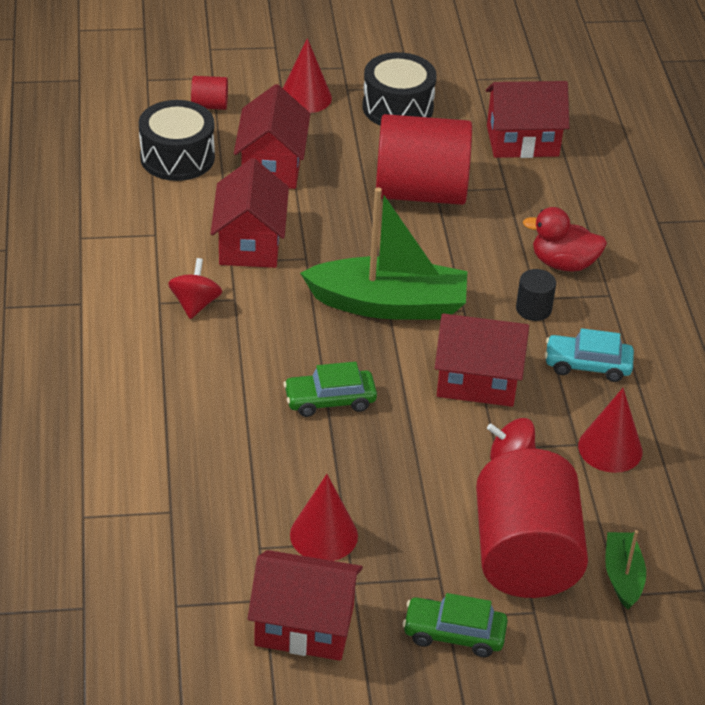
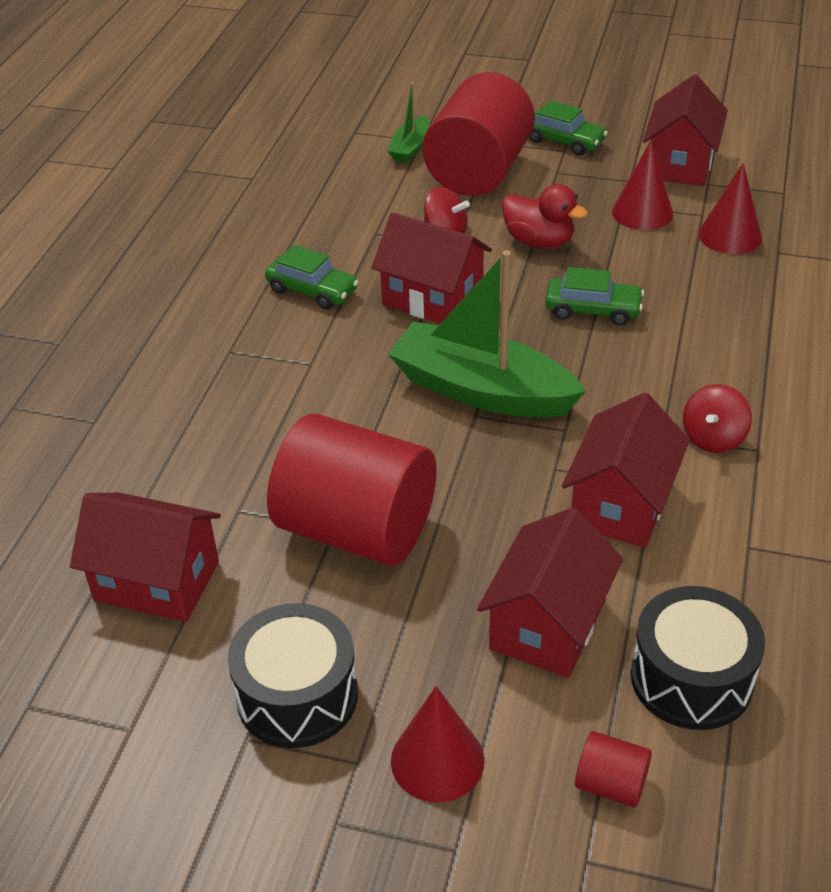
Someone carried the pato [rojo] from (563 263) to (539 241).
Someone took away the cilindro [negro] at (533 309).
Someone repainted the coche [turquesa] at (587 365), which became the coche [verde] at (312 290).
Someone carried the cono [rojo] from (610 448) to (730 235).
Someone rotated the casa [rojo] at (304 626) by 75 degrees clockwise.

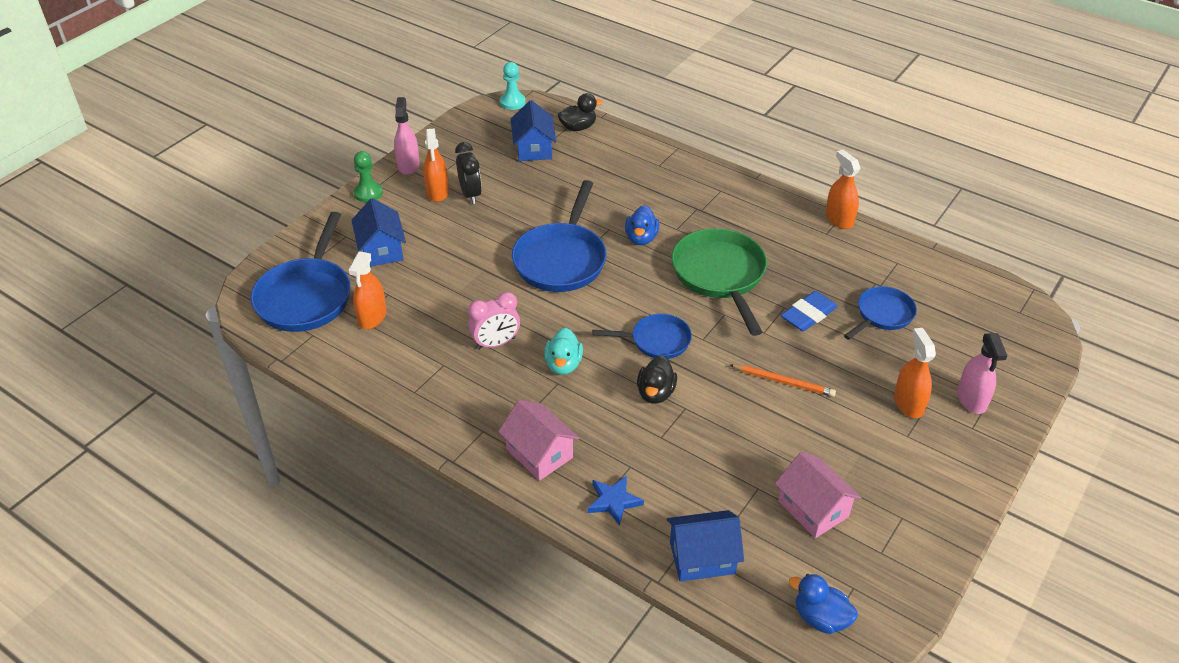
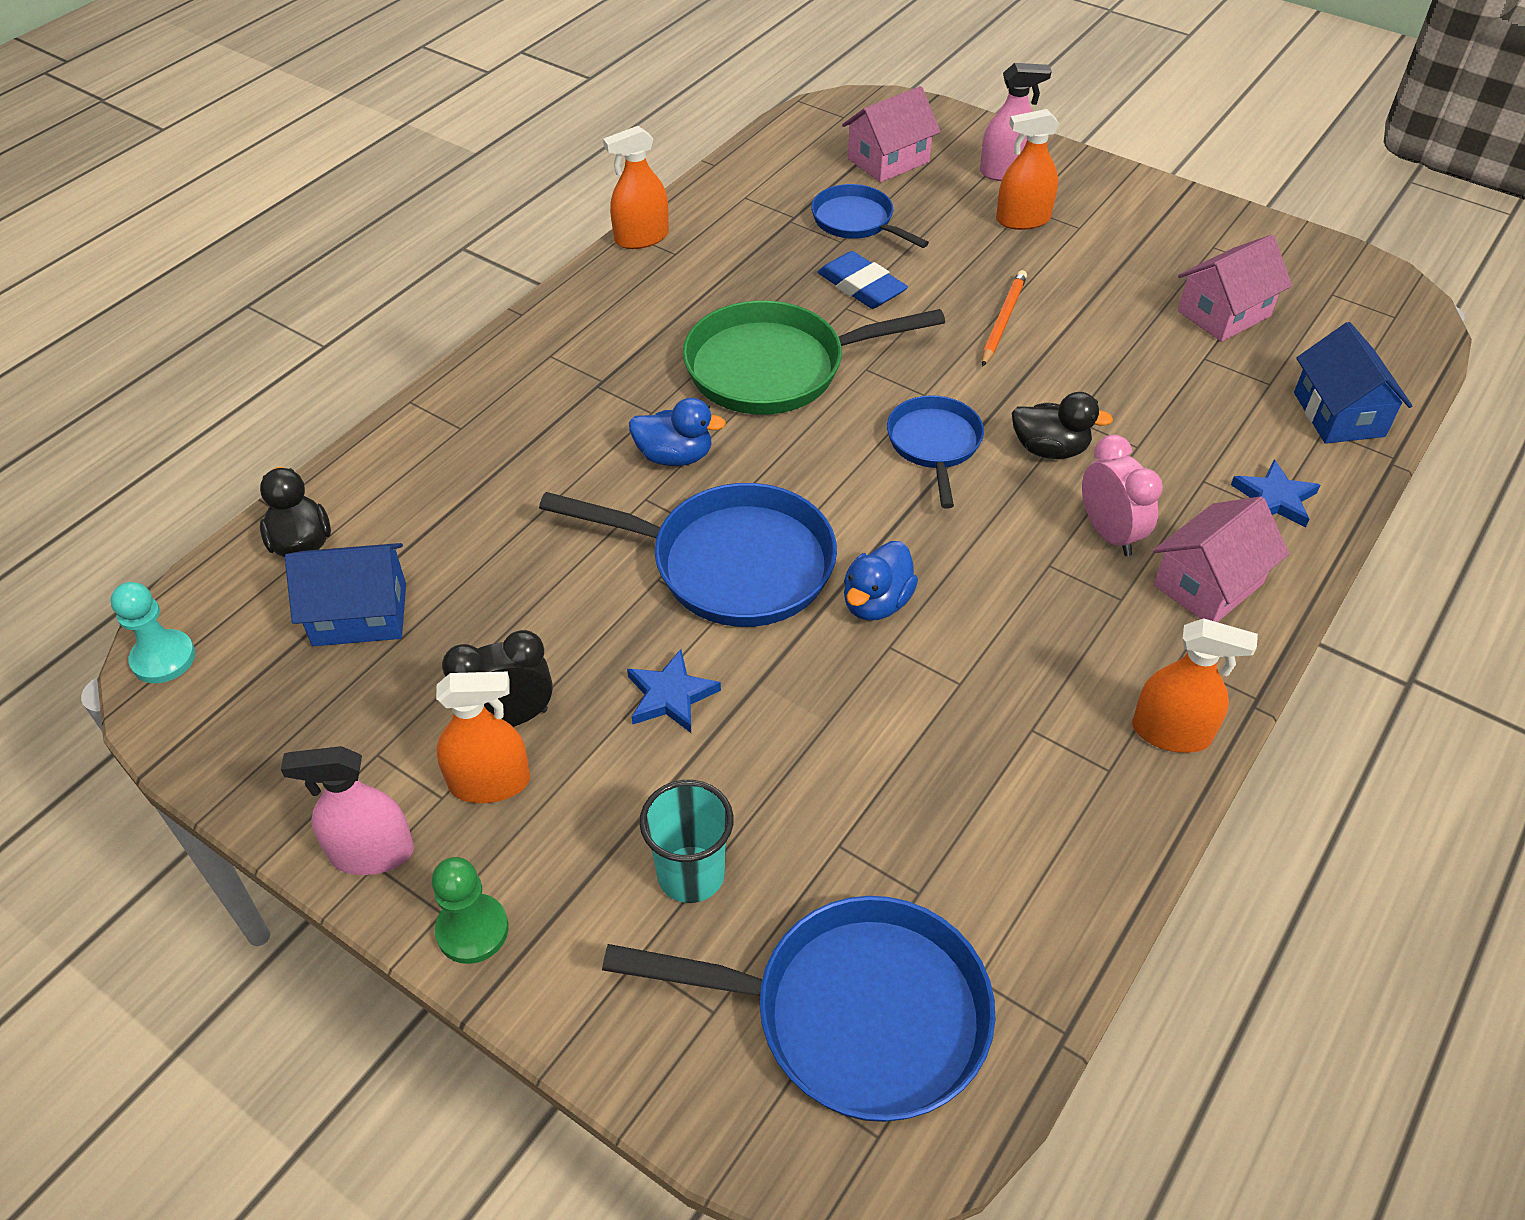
Someone swapped the casa [azul] at (381 250) for the vaso [turquesa] at (691 874).
Someone carried the pulverizador [naranja] from (372 317) to (1171 732).
Someone carried the despertador [rosa] from (496 343) to (1109 534).
Someone took away the pato [turquesa] at (563 365).
Someone carried the pato [azul] from (820 618) to (876 603).
Someone put down the casa [rosa] at (888 160).
Someone put down the estrella [azul] at (670 696).

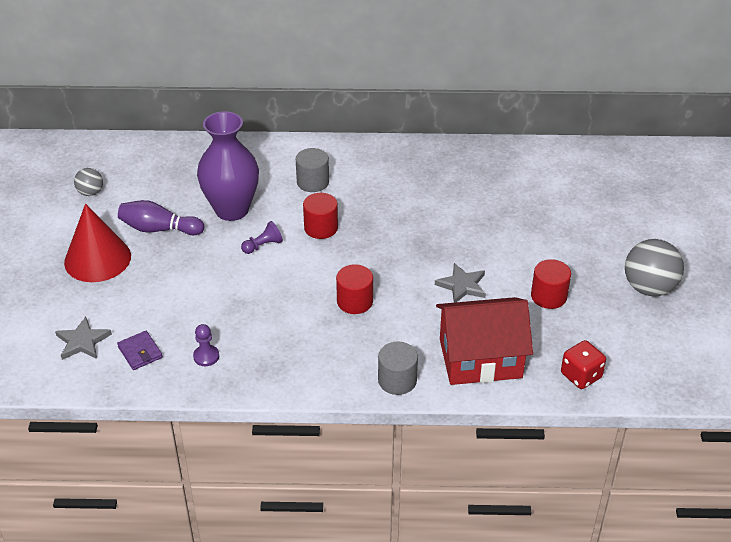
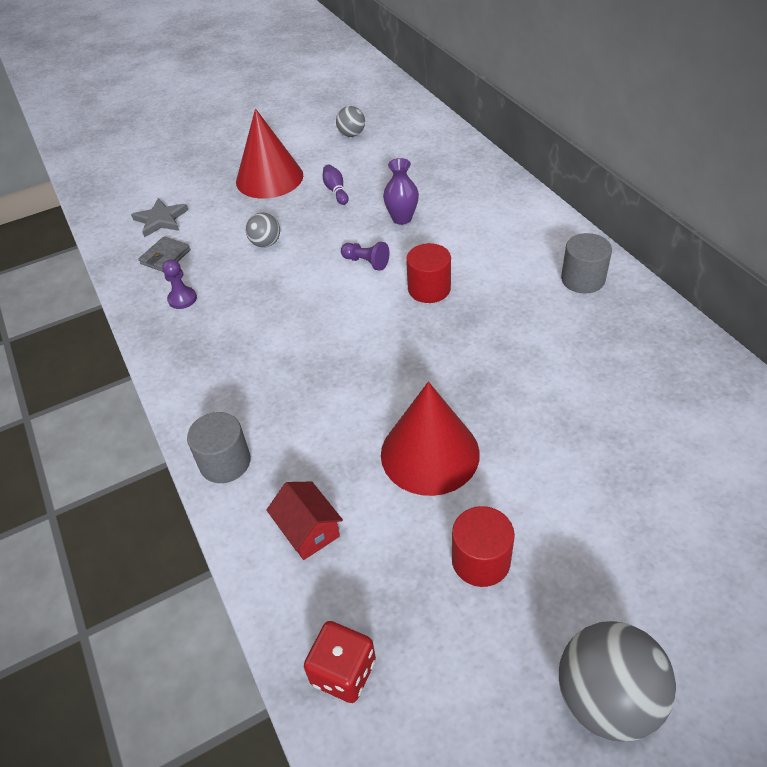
Someone scaled the florero [morado] at (232 210) by 0.50.
Someone carried the cilindro [gris] from (313 182) to (583 279).
Someone scaled the bolo [morado] at (159 229) by 0.58.
Someone swapped the estrella [gris] at (462 285) for the cono [rojo] at (430 453).
Someone took away the cilindro [rojo] at (355 301).
Someone scaled the casa [rojo] at (480 358) by 0.47.
Someone repainted the cartera [morado] at (140 352), which became the cartera [gris] at (165 257).
Someone put down the pelota [gris] at (266 243).

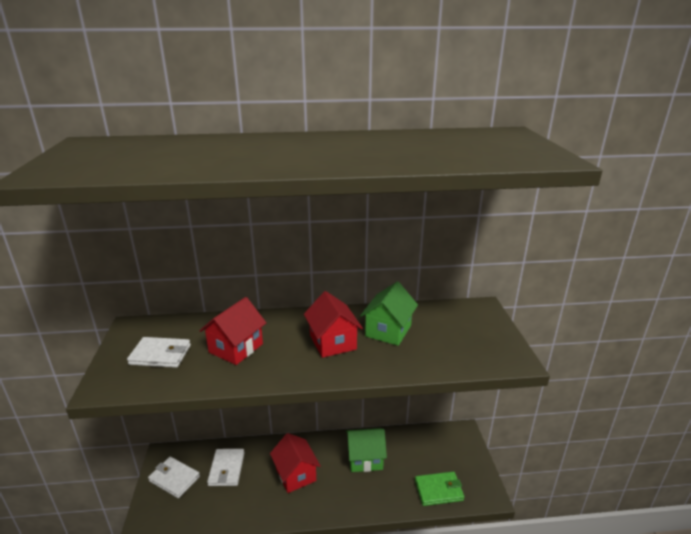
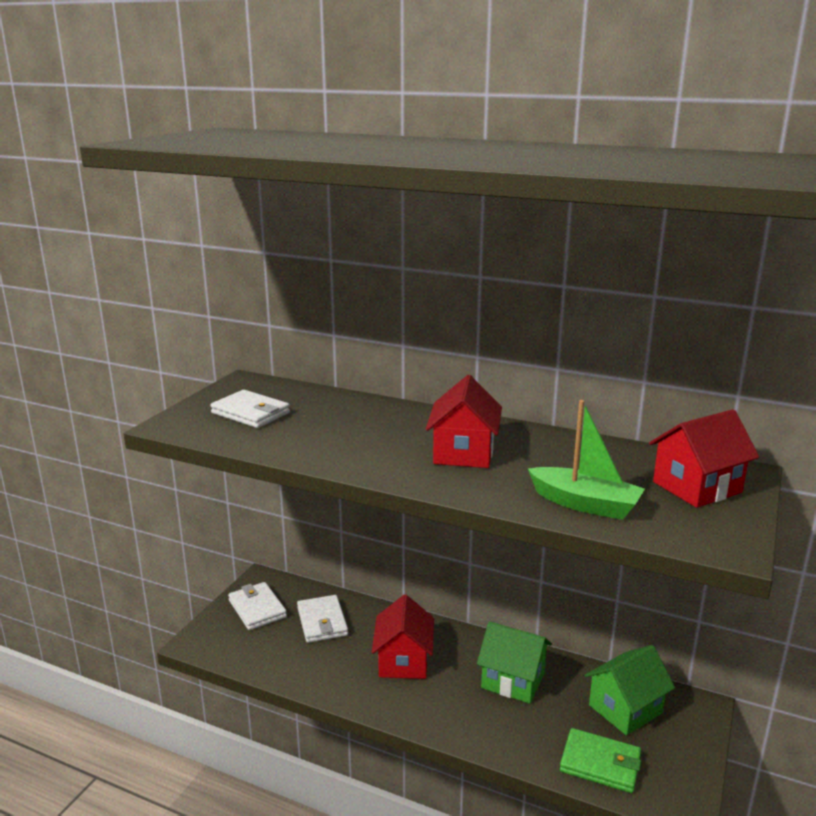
Someone carried the casa [verde] from (388 331) to (625 709).
Someone carried the casa [rojo] from (236 348) to (697 487).
Someone rotated the cartera [blanco] at (226 469) by 45 degrees counterclockwise.
Someone put down the barco [verde] at (585 504).

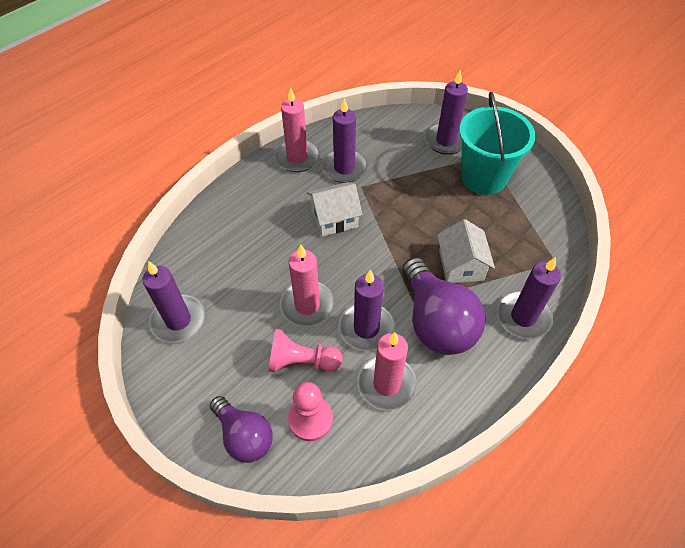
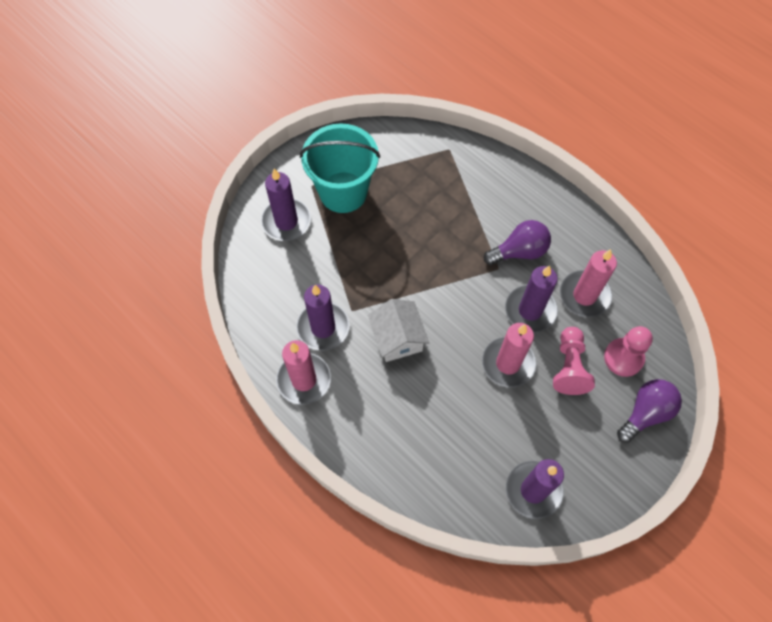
Someone took away the casa [blanco] at (461 265).
Someone scaled the bombilla [morado] at (436 322) by 0.62.
Someone took away the vela [morado] at (523 317).

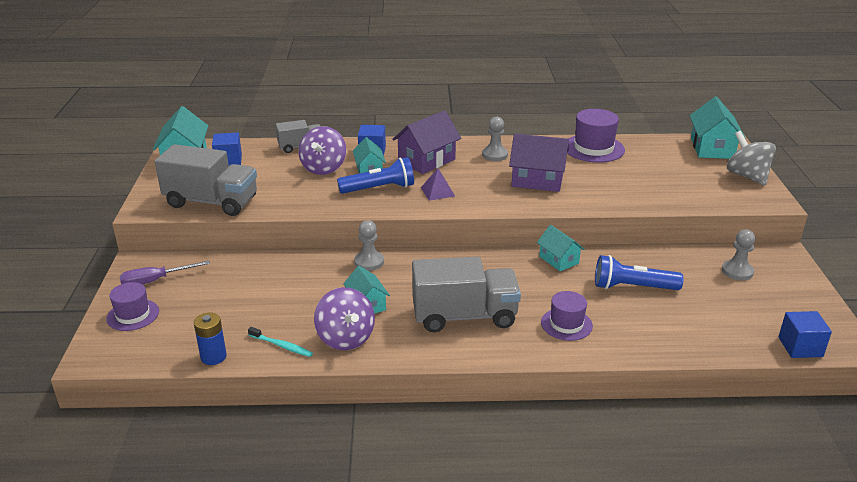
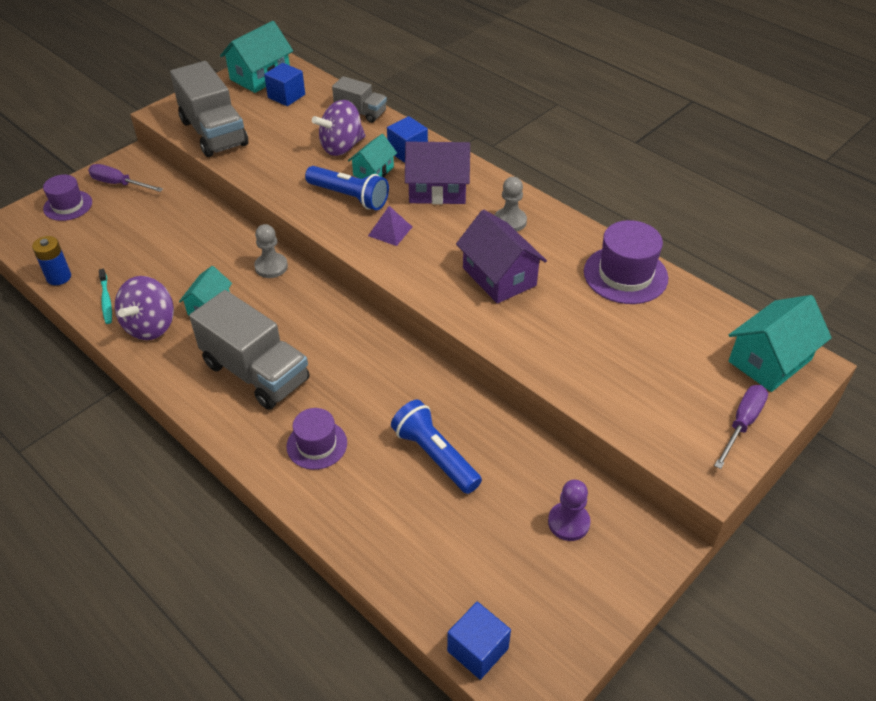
Someone swapped the peonza [gris] at (747 176) for the destornillador [morado] at (742 424).
Someone took away the casa [turquesa] at (559 260).
Someone repainted the peón [gris] at (737 271), which became the peón [morado] at (568 522).

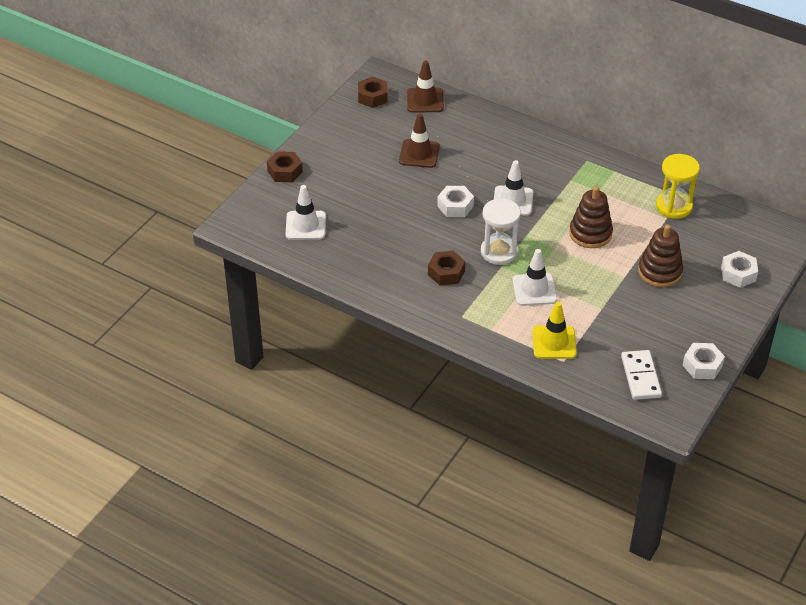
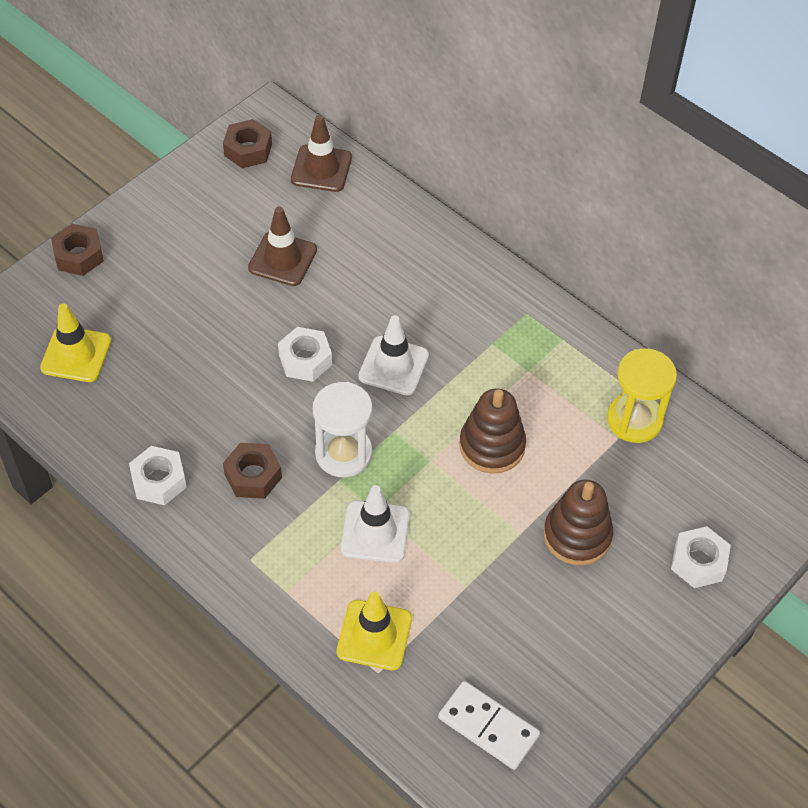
Someone repainted the cono de tráfico [blanco] at (305 225), which became the cono de tráfico [amarillo] at (76 354).
Someone carried the tuerca [blanco] from (702 365) to (159 481).
Someone rotated the ficha de dominó [blanco] at (641 377) by 60 degrees counterclockwise.

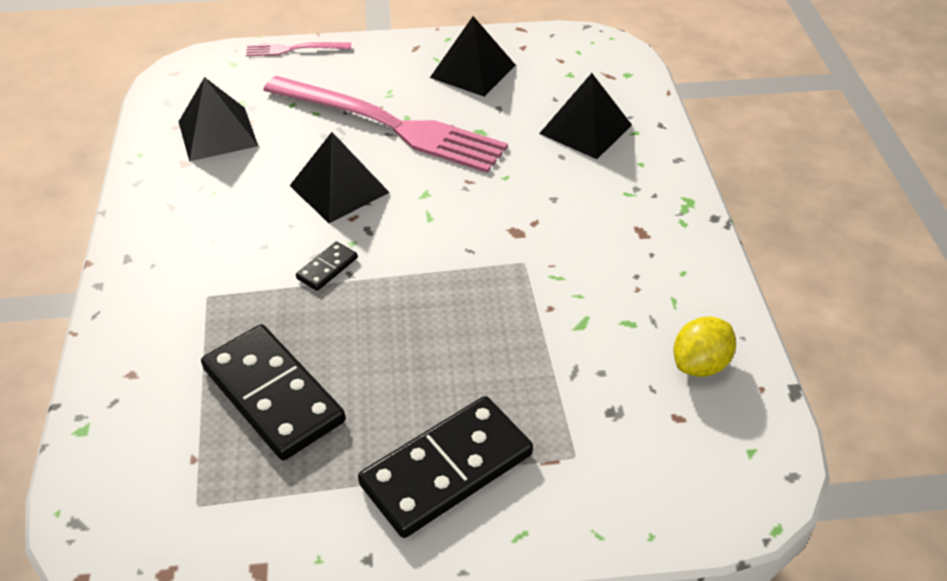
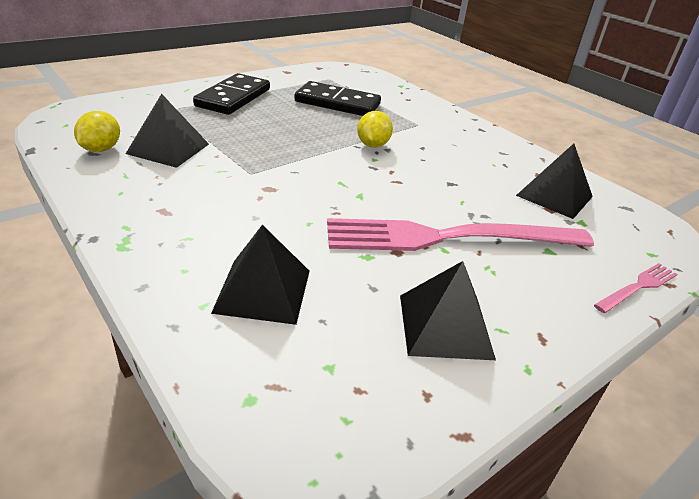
Someone carried the pirámide [negro] from (339 189) to (168 148).
Someone swapped the ficha de dominó [negro] at (327 268) for the limón [amarillo] at (372 145).

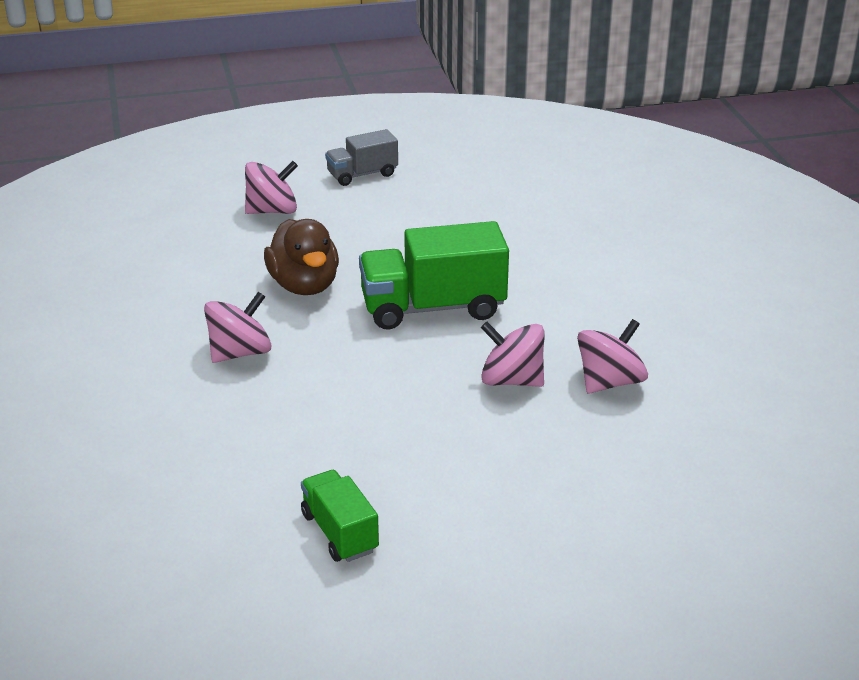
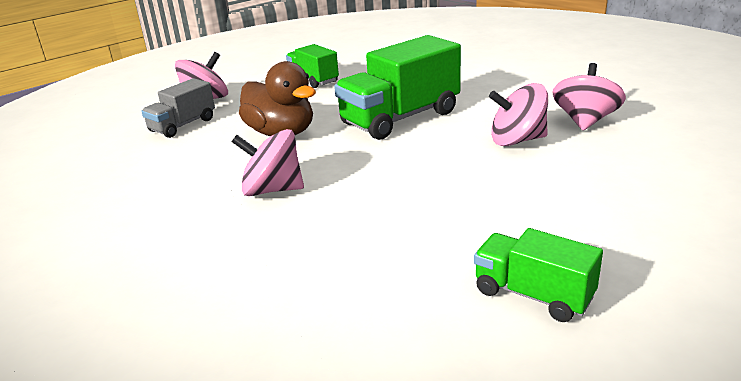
Someone carried the camión [gris] from (362 174) to (182 125).
Someone rotated the peonza [rosa] at (240 352) by 105 degrees counterclockwise.
Someone put down the camión [verde] at (313 80).

